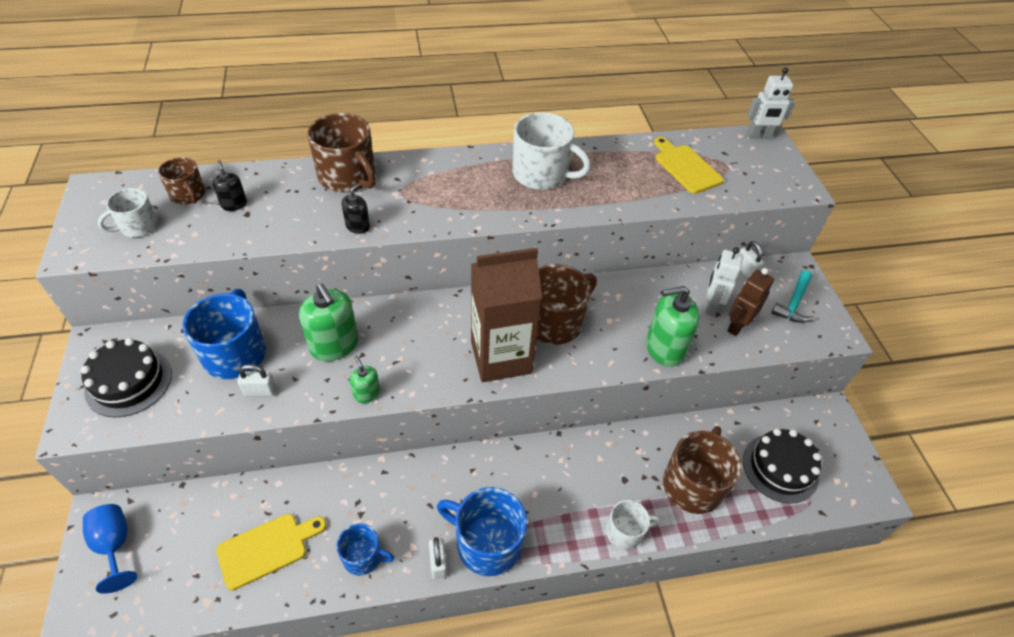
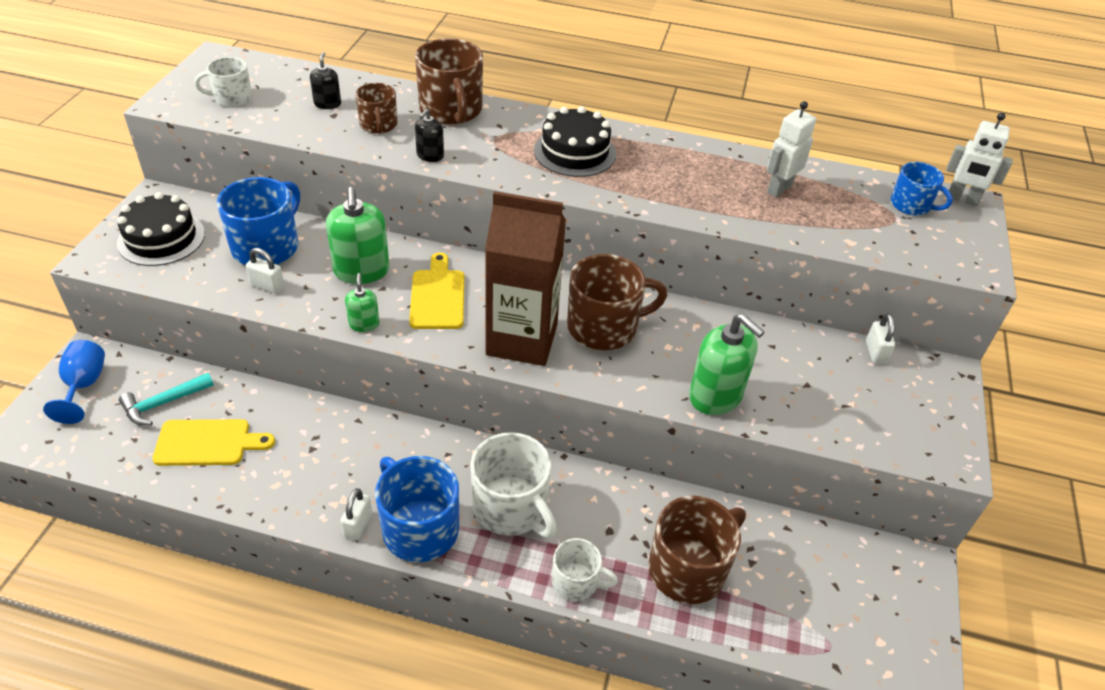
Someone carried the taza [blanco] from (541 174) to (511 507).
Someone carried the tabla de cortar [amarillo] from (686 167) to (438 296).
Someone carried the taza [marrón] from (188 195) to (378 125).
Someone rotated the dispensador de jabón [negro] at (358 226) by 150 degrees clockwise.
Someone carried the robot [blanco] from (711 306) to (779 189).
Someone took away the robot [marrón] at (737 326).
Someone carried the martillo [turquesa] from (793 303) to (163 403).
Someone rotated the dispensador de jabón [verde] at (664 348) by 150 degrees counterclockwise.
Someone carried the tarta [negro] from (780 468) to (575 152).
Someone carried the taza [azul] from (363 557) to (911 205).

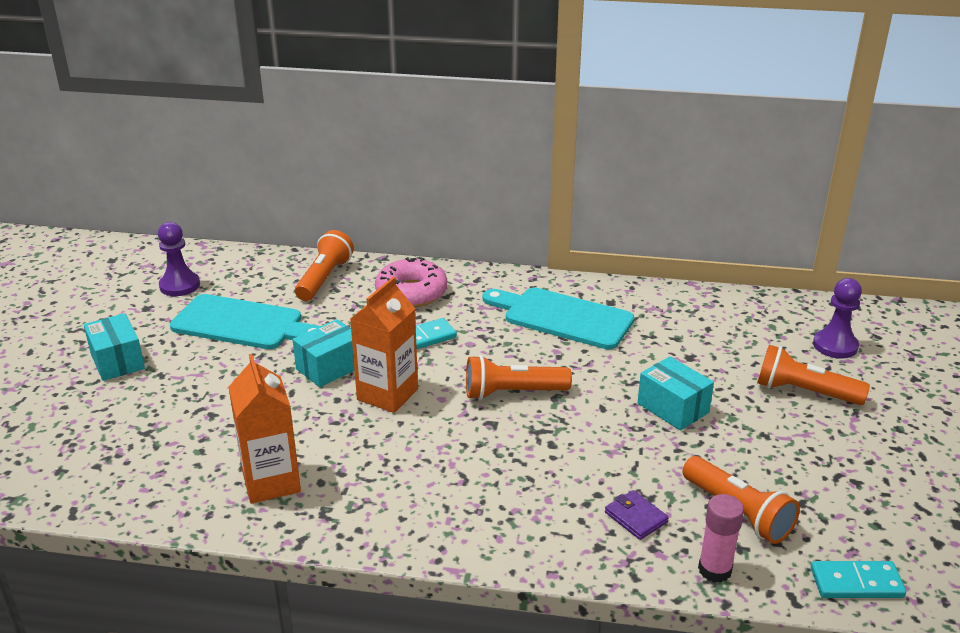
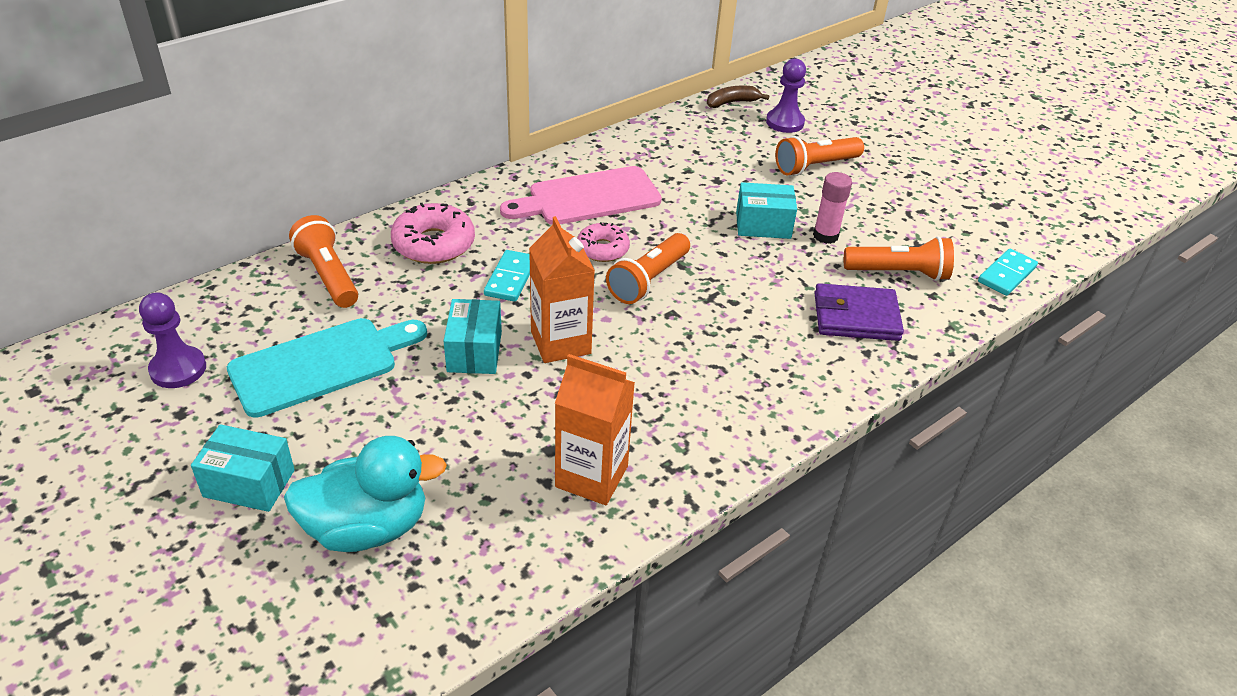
Someone repainted the tabla de cortar [turquesa] at (562 317), which became the tabla de cortar [rosa] at (588 198).
Someone scaled the cartera [morado] at (635 517) by 1.80.
Someone carried the barra de pegamento [rosa] from (714 570) to (825 236).
Someone put down the plátano [marrón] at (732 102).
Someone put down the rosquilla [rosa] at (602 249).
Someone put down the pato [turquesa] at (367 527).

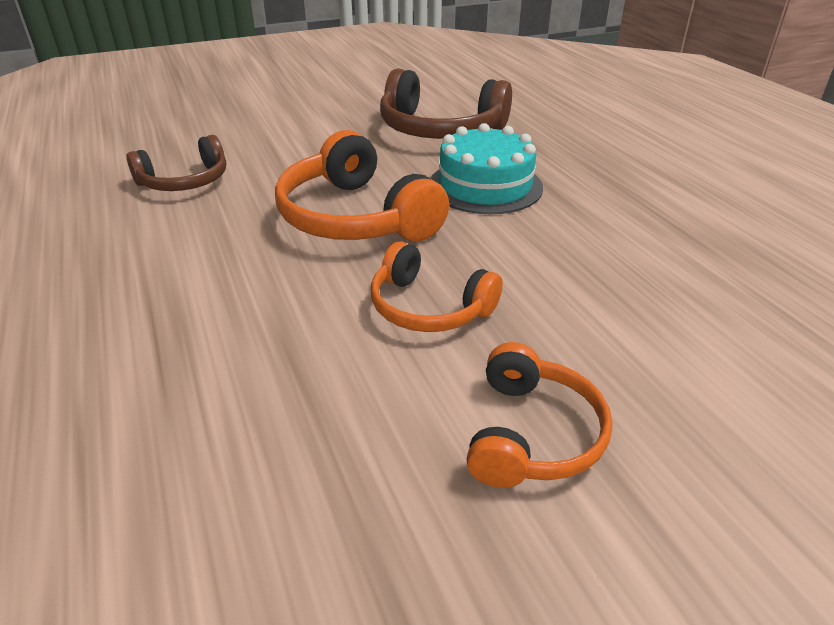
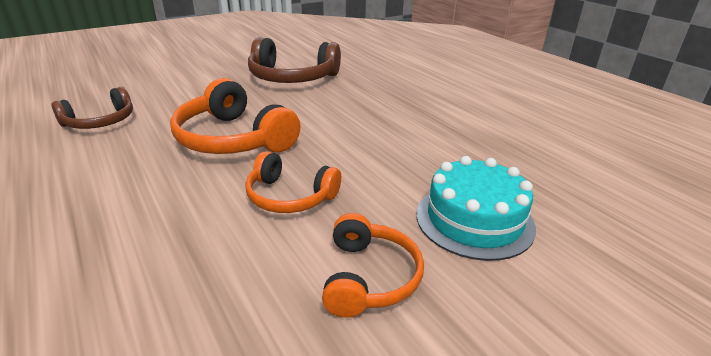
Someone carried the tarta [turquesa] from (485 186) to (474 220).

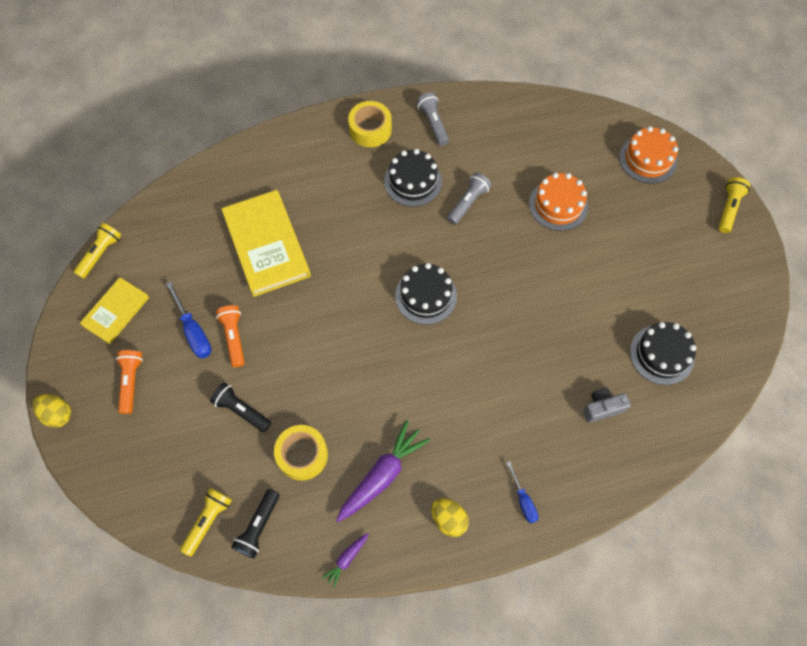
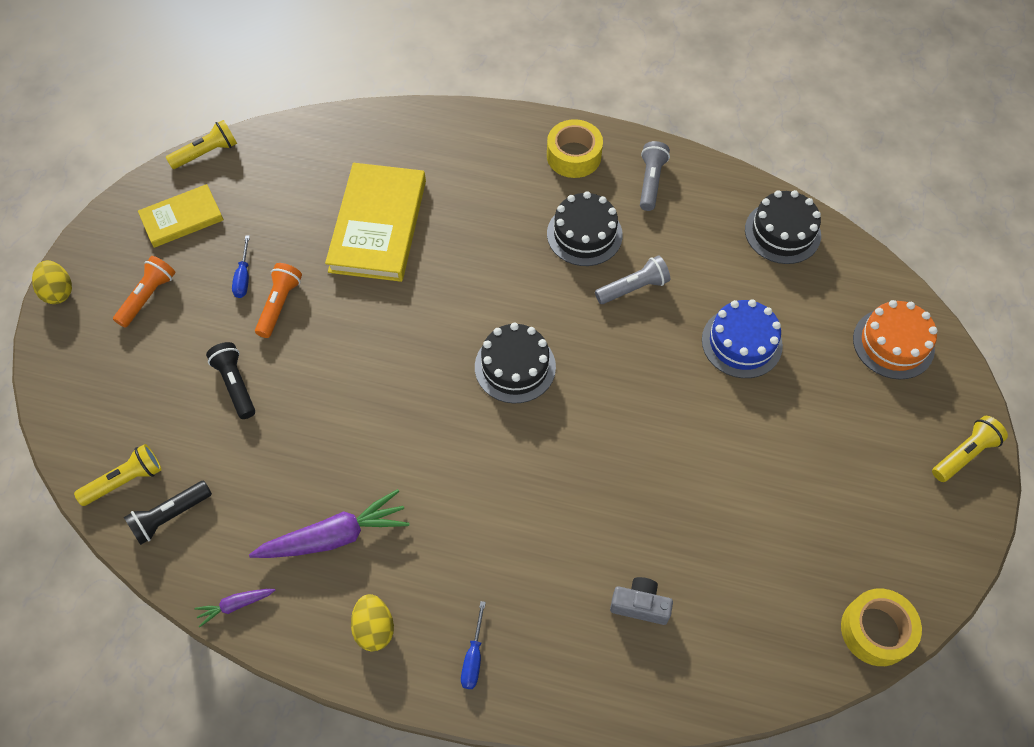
Someone repainted the tarta [naranja] at (558 205), which became the tarta [azul] at (741 342).
Someone scaled the destornillador [azul] at (193 331) by 0.64.
Someone carried the tarta [negro] from (661 354) to (782 232).
Someone carried the cinta adhesiva [amarillo] from (302 455) to (876 630).

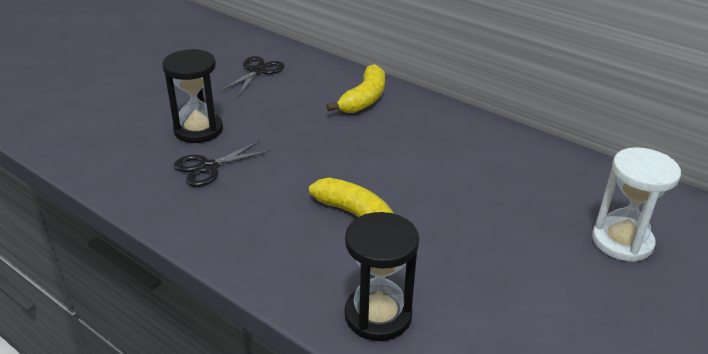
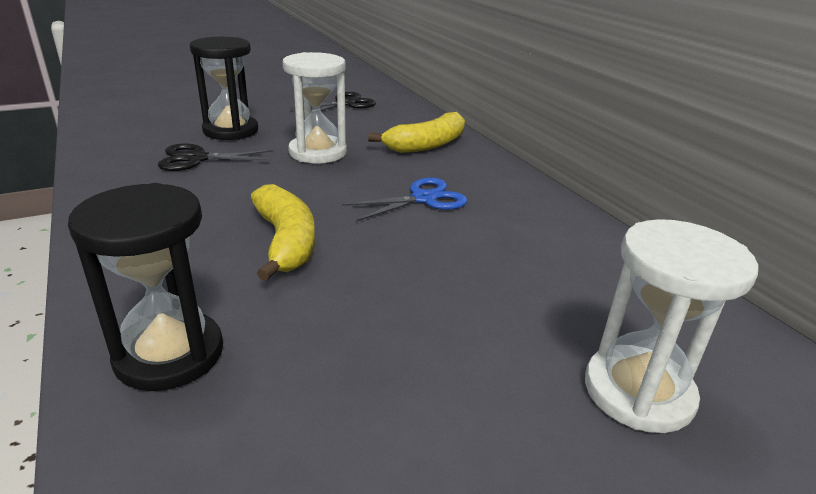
Someone put down the reloj de arena [blanco] at (318 152).
Someone put down the tijeras [azul] at (423 199).

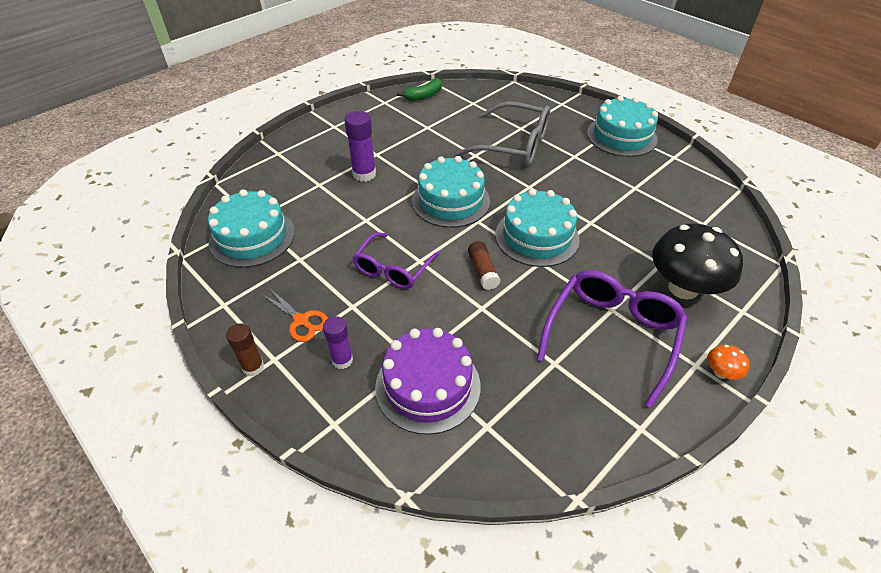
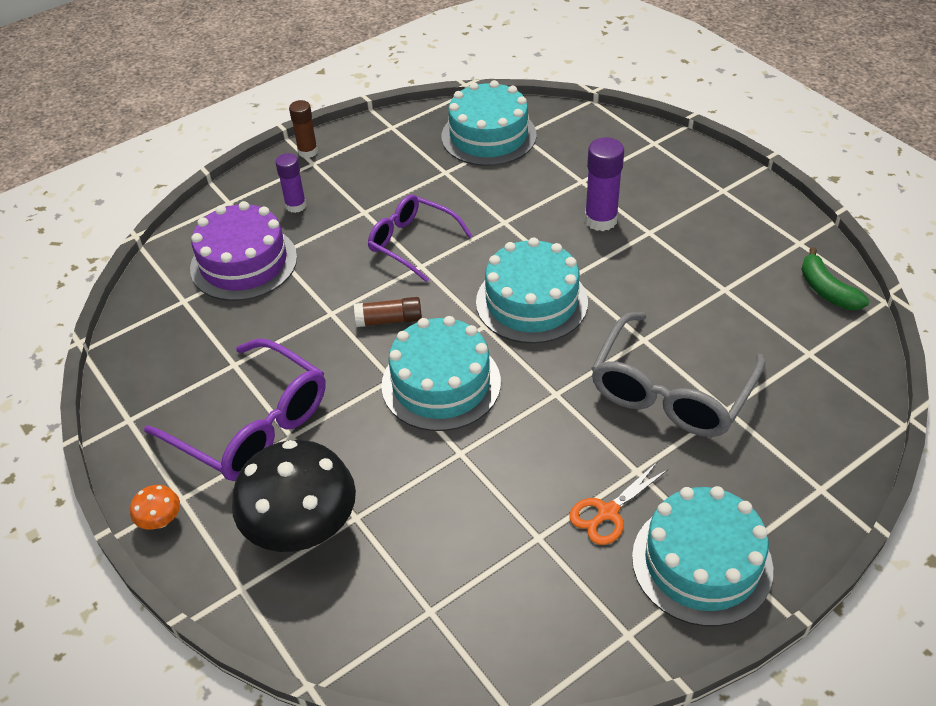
Someone carried the tijeras [naranja] from (301 321) to (607 513).

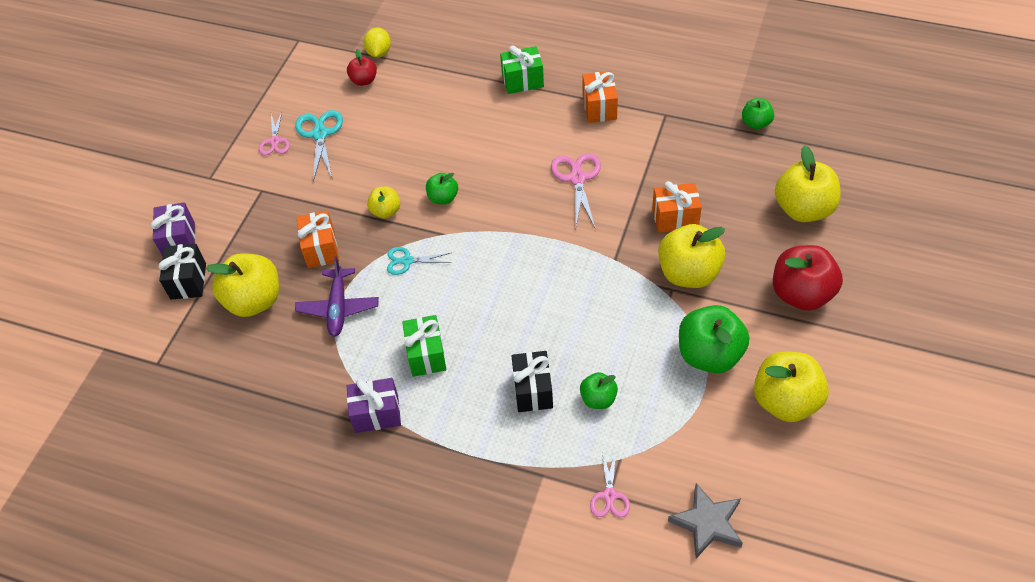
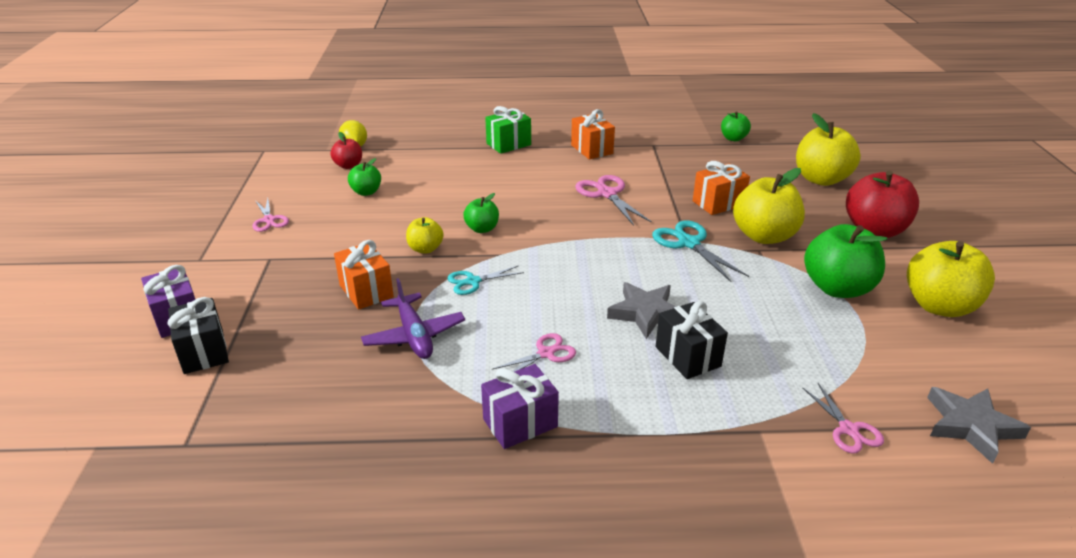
Someone carried the tijeras [turquesa] from (320 134) to (689 243).
Someone took away the manzana [amarillo] at (254 300).
Someone swapped the regalo [verde] at (426 355) for the tijeras [rosa] at (546 353).
Someone carried the manzana [verde] from (598 399) to (366 192).
Someone put down the estrella [gris] at (646 313).

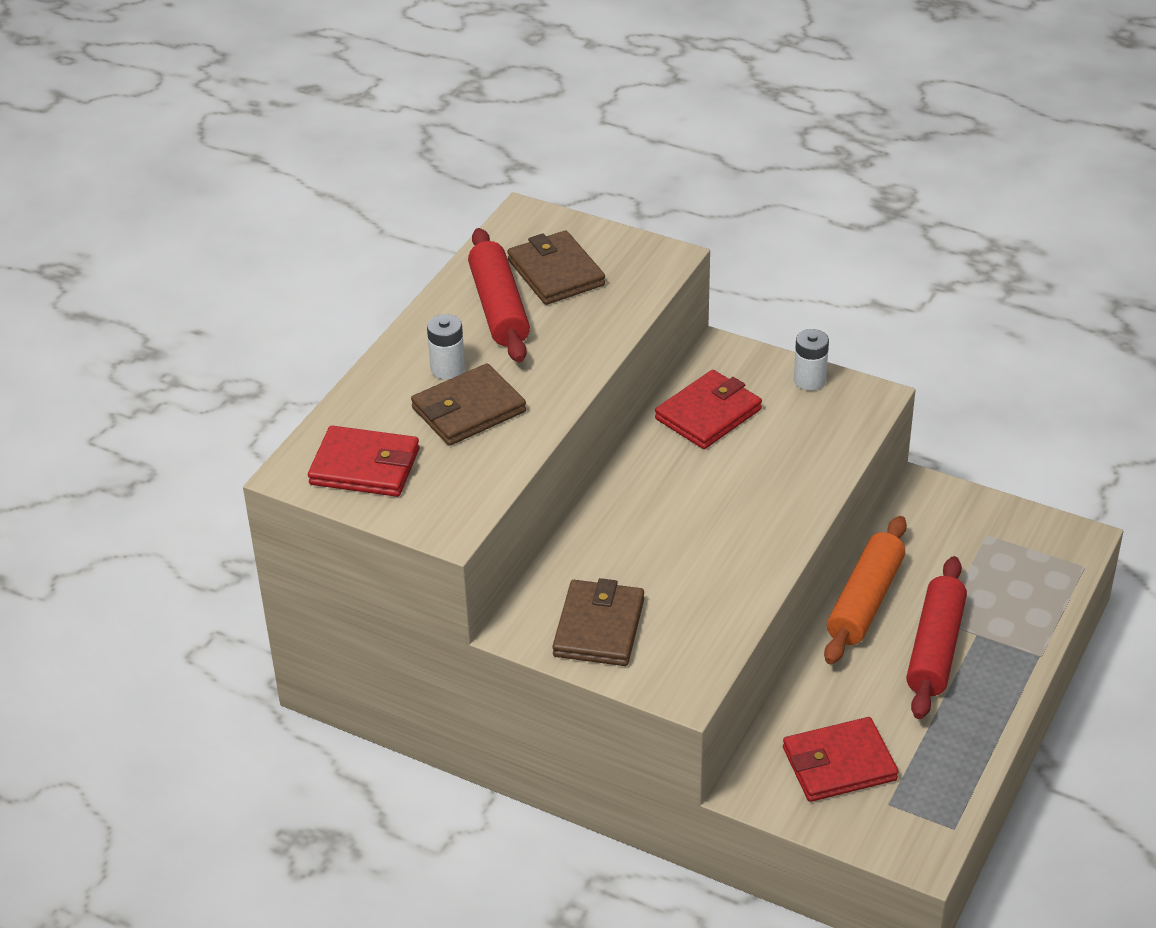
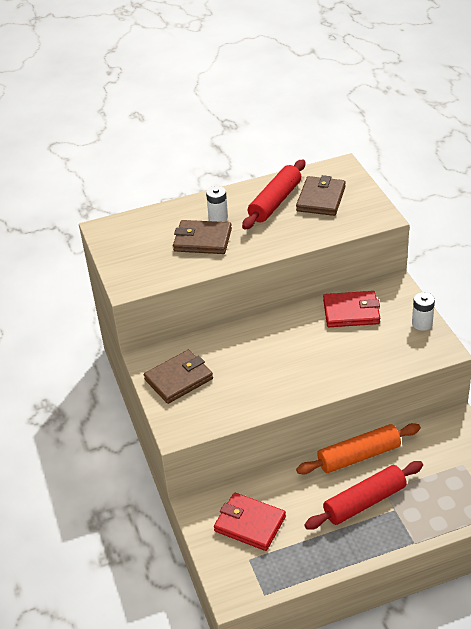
Someone took away the cartera [rojo] at (365 466).

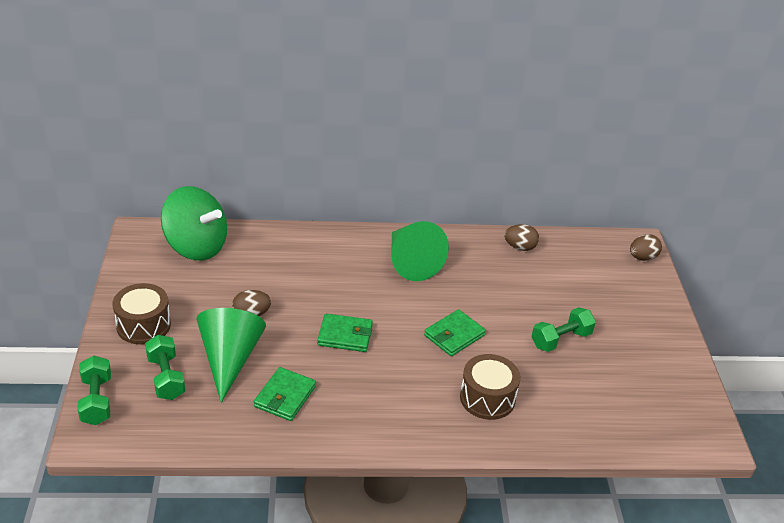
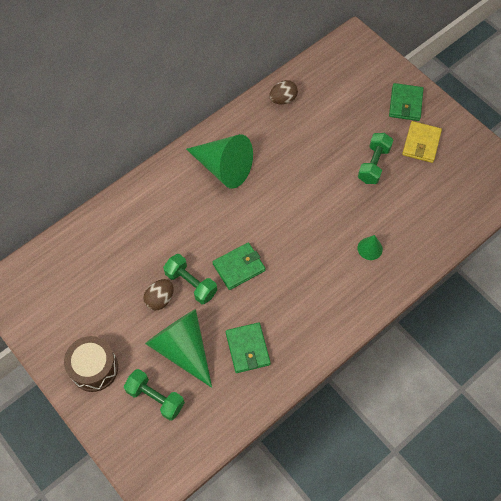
Someone took away the peonza [verde] at (196 247).
Someone took away the huevo [marrón] at (642 258).
Someone carried the cartera [verde] from (454 335) to (405 104).
Someone swapped the tambor [marrón] at (487 398) for the cono [verde] at (370 248).
Someone carried the mancuerna [verde] from (96 401) to (191 284).
Someone put down the cartera [amarillo] at (421 143).

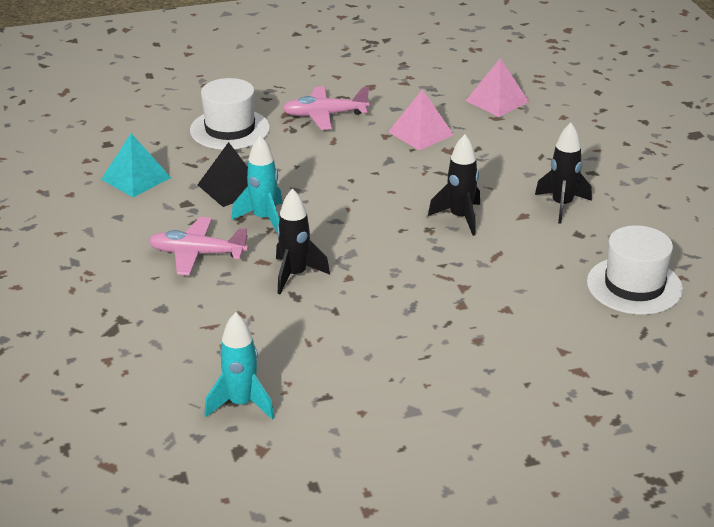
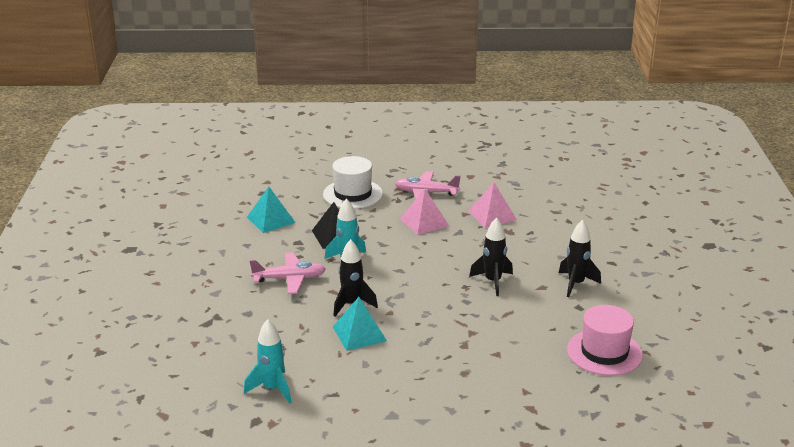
Someone carried the pirámide [rosa] from (497 101) to (424 222).
Someone rotated the avión [rosa] at (197 254) by 150 degrees clockwise.
Someone repainted the sombrero [blanco] at (634 286), which became the sombrero [rosa] at (604 352).
Someone put down the pirámide [turquesa] at (359 333).

